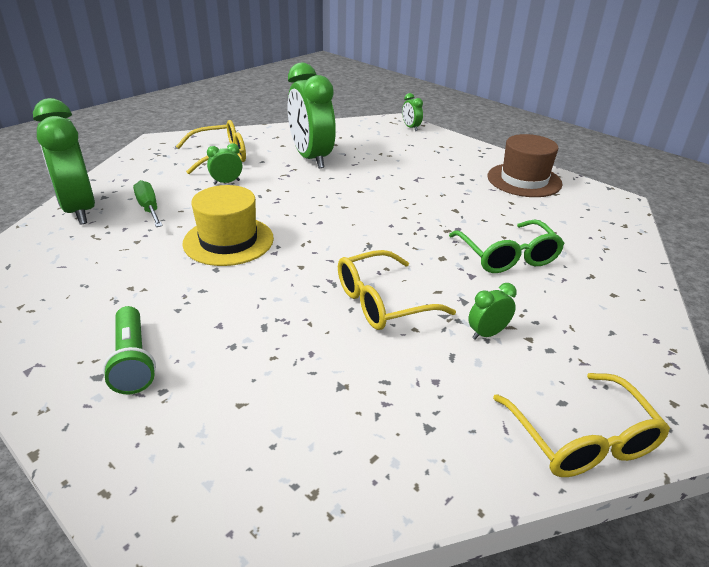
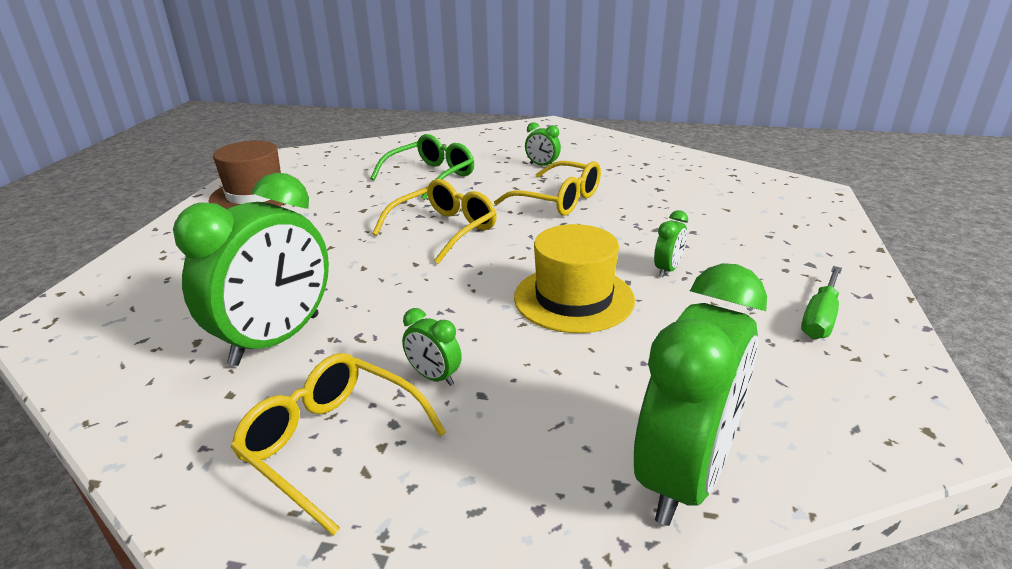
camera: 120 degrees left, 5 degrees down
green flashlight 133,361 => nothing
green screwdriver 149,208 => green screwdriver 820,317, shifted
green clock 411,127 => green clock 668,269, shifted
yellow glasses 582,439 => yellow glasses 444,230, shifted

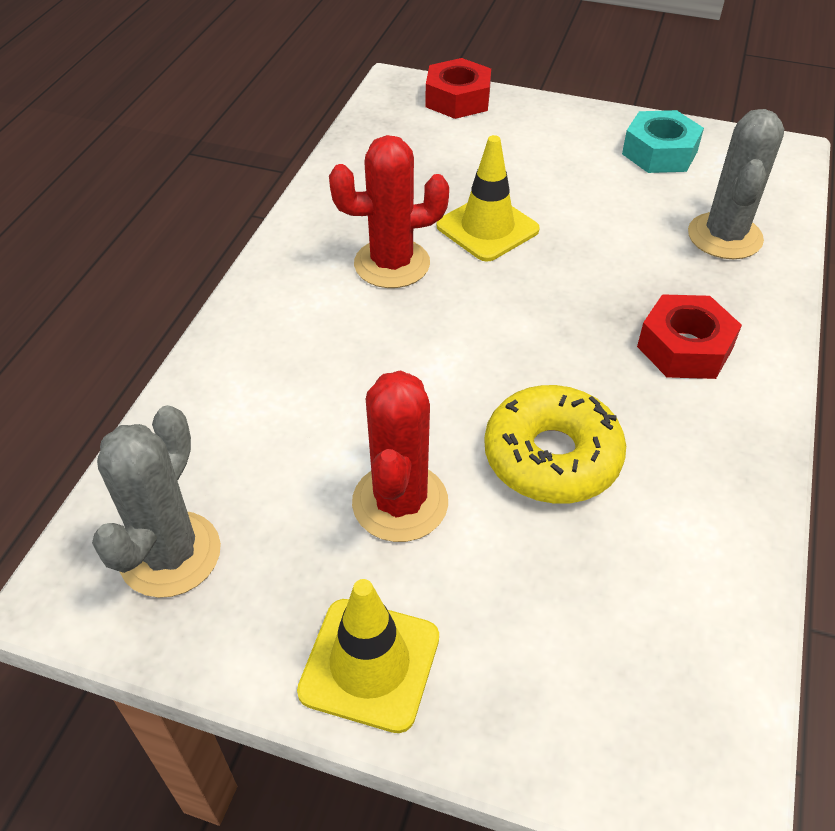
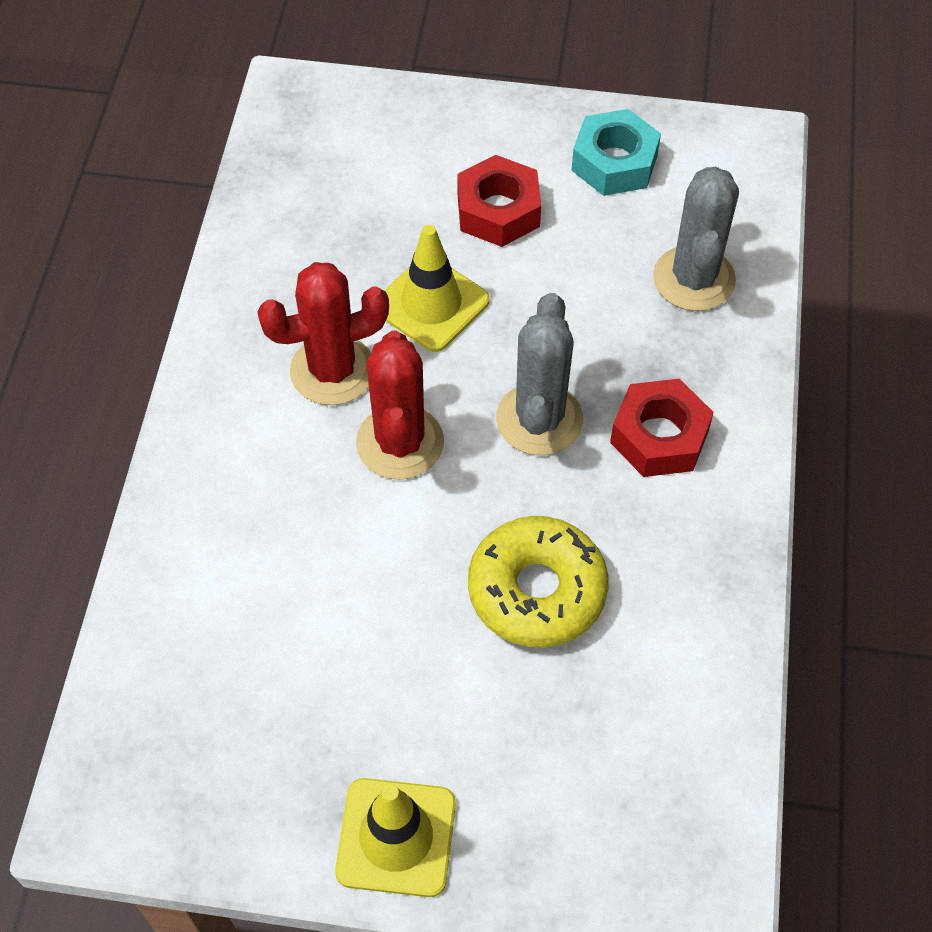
camera: 10 degrees left, 10 degrees up
grey cactus 170,554 => grey cactus 539,419, shifted
red cactus 400,502 => red cactus 400,442, shifted
red nut 457,99 => red nut 498,211, shifted

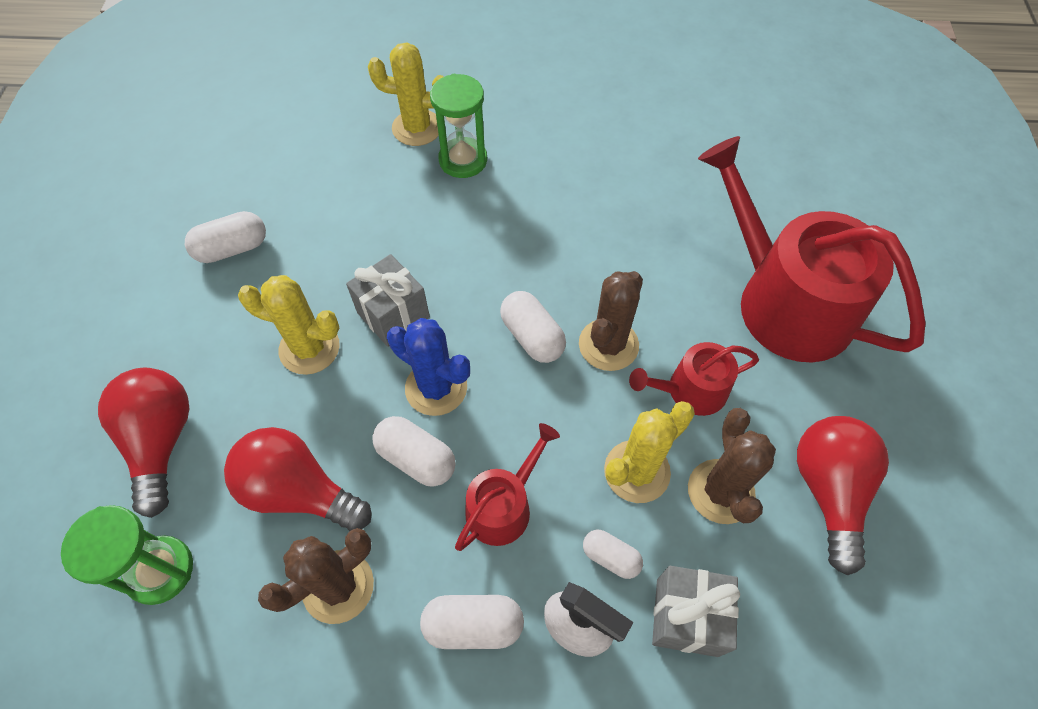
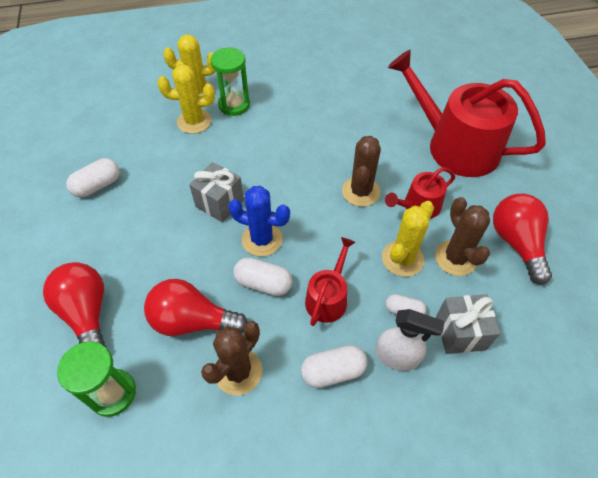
camera: 15 degrees left, 5 degrees down
yellow cactus 309,348 => yellow cactus 194,121, shifted
white capsule 532,336 => nothing

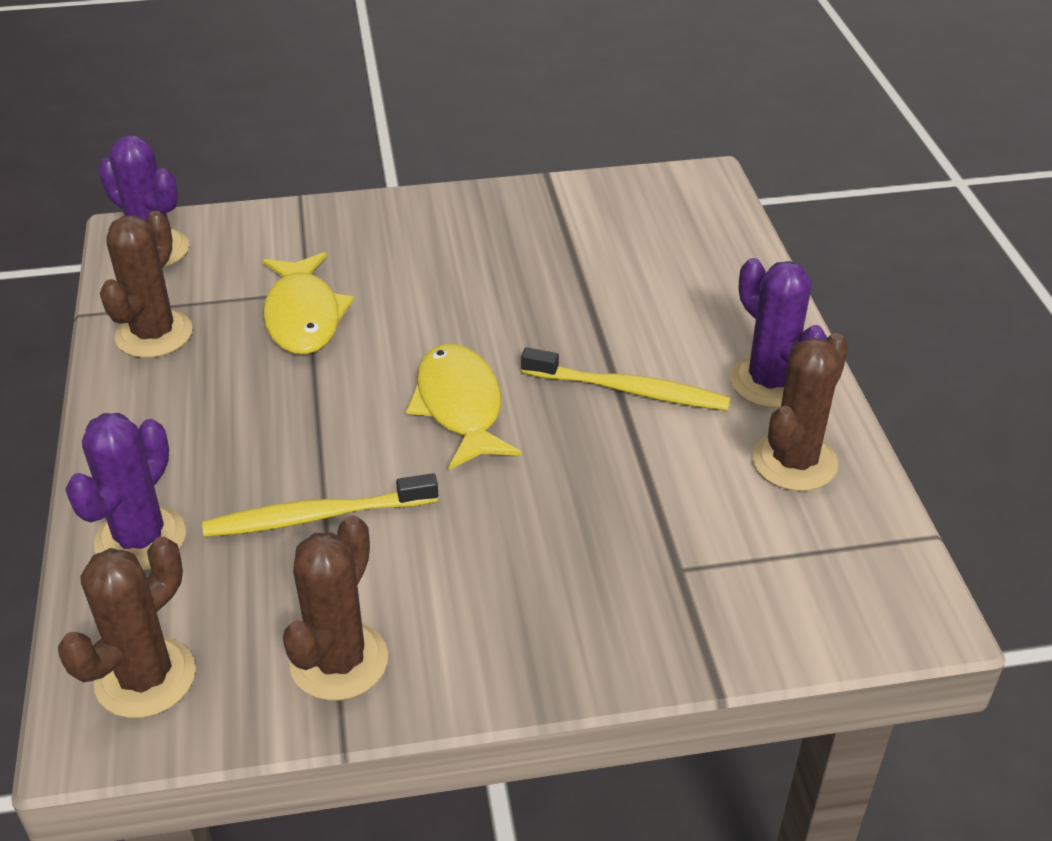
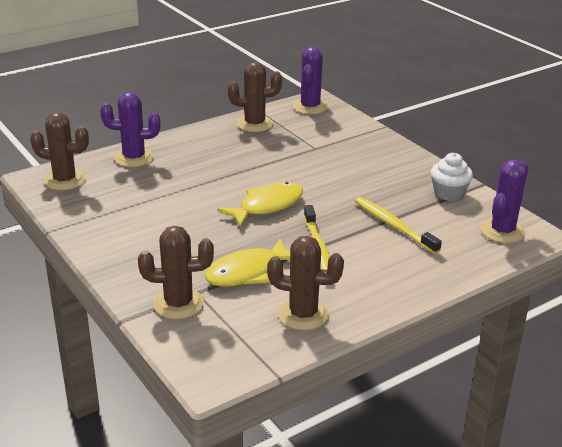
camera: 65 degrees right, 10 degrees down
yellow toothbrush 317,516 => yellow toothbrush 394,226, shifted
yellow fish 303,316 => yellow fish 247,272, shifted
brown cactus 339,661 => brown cactus 178,304, shifted
purple cactus 769,382 => purple cactus 502,231, shifted
nothing => white cupcake 448,193

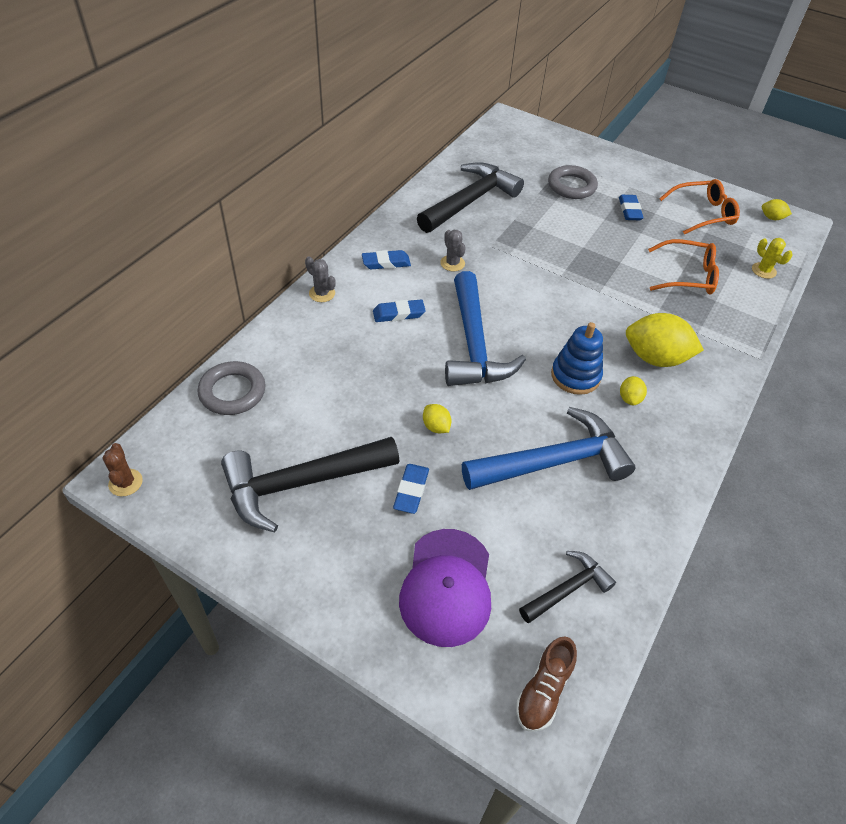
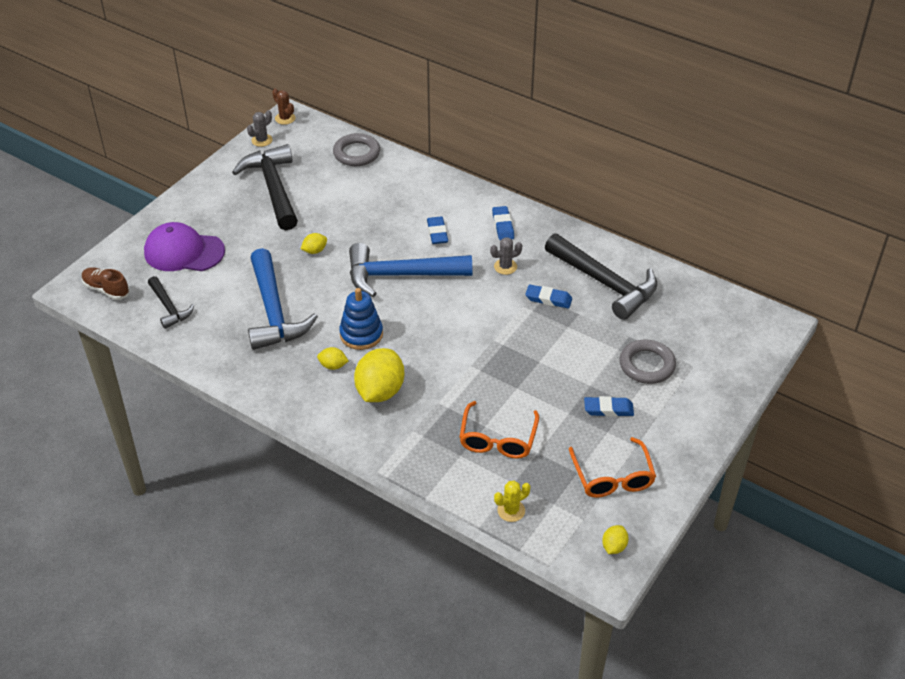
camera: 95 degrees right, 5 degrees down
brown cactus 125,482 => brown cactus 285,118, 60 degrees clockwise
grey cactus 322,293 => grey cactus 262,140, shifted
blue eraser 411,491 => blue eraser 548,299, shifted

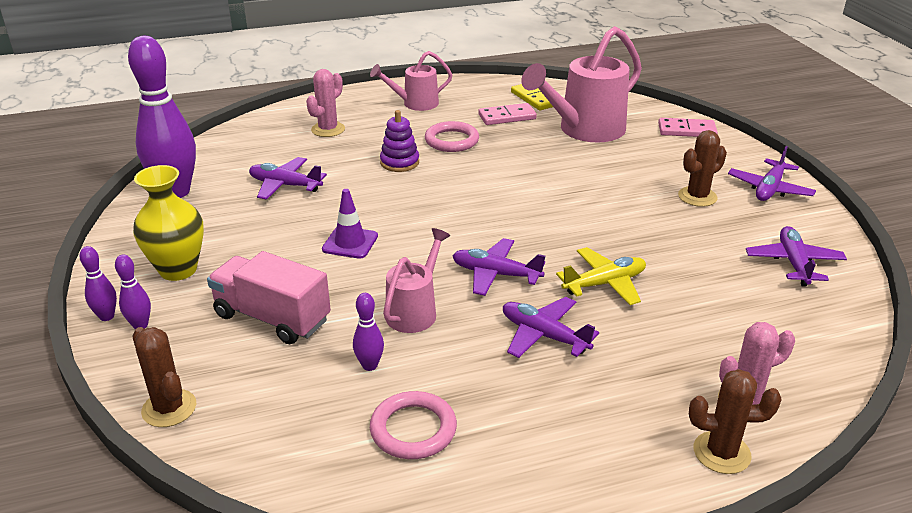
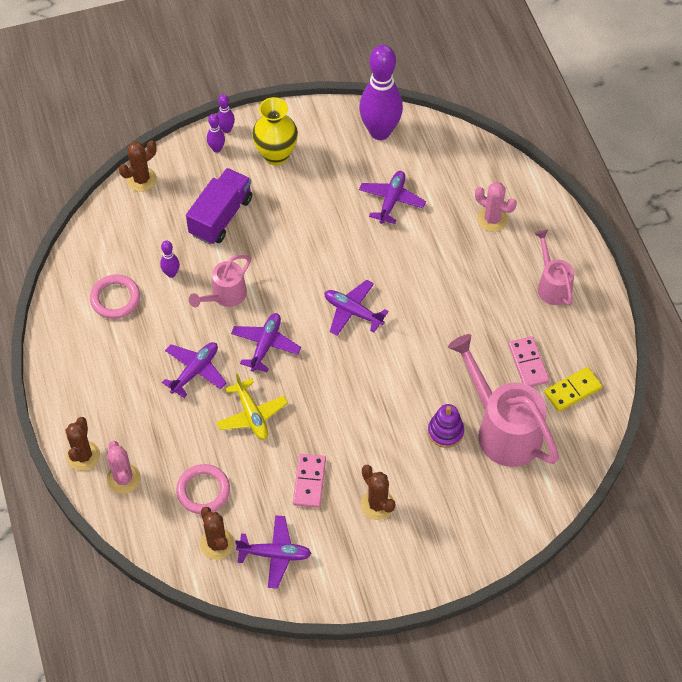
camera: 90 degrees right, 25 degrees up
pink truck 272,318 => purple truck 221,216
purple traffic cone 350,243 => nothing
purple stacking toy 399,162 => purple stacking toy 445,432, shifted
pink watering can 415,311 => pink watering can 225,296, 105 degrees clockwise
pink ring 451,140 => pink ring 203,491, shifted
pink domino 686,130 => pink domino 309,482, shifted
purple plane 769,189 => purple plane 353,312, shifted
nothing => brown cactus 217,544

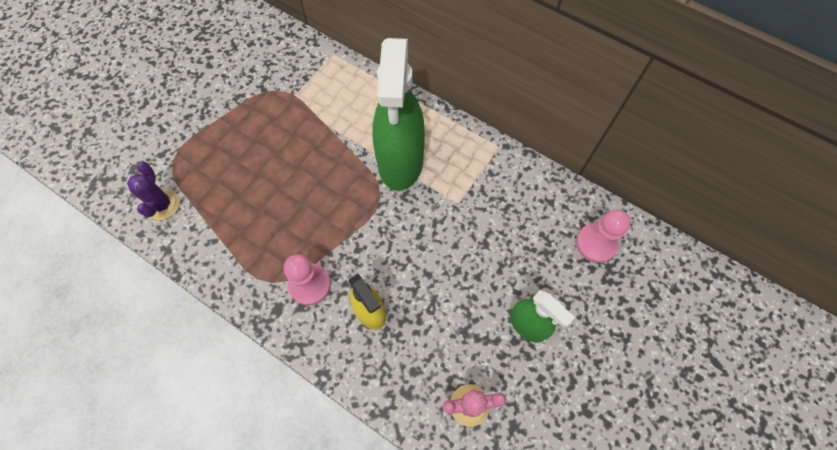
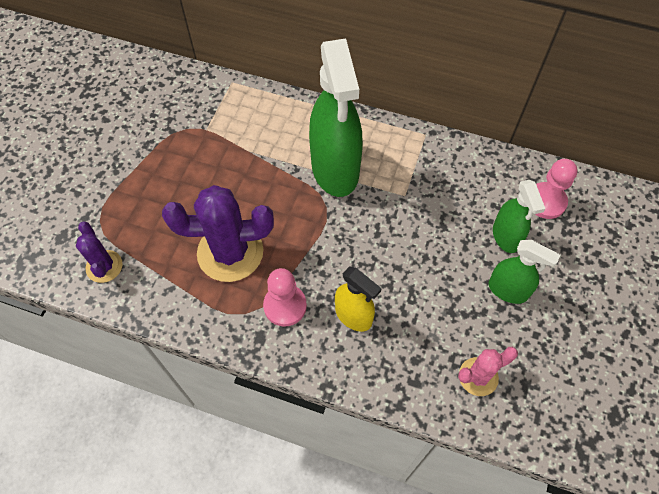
camera: 15 degrees left, 5 degrees down
nothing => purple cactus 230,252
nothing => green spray bottle 506,237

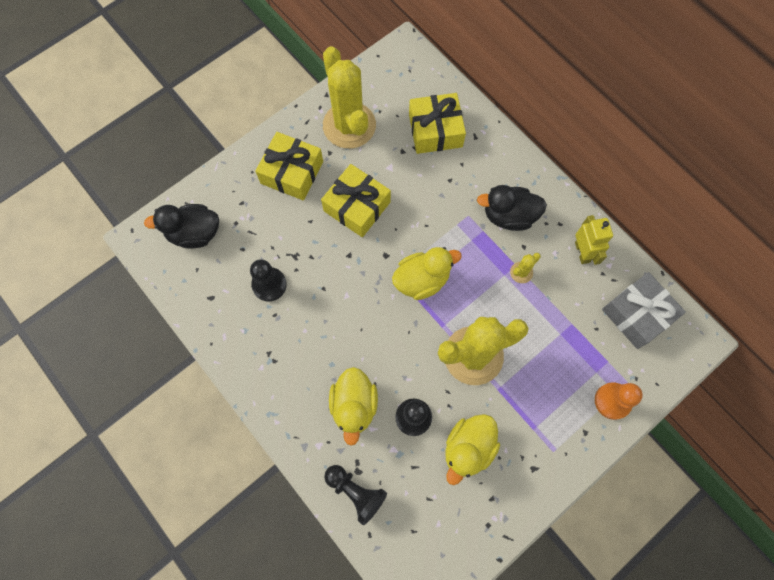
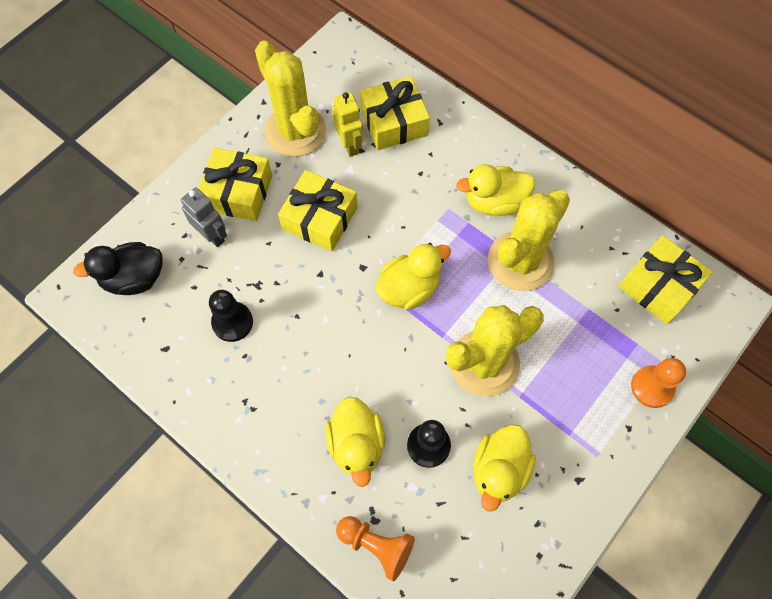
camera: 10 degrees left, 5 degrees down
black pawn 356,492 => orange pawn 376,545
black duck 509,216 => yellow duck 494,202
yellow cactus 521,272 => yellow cactus 520,261, x2.50
yellow robot 582,252 => yellow robot 350,145, shifted
grey gift 637,314 => yellow gift 658,286
nothing => grey robot 212,235

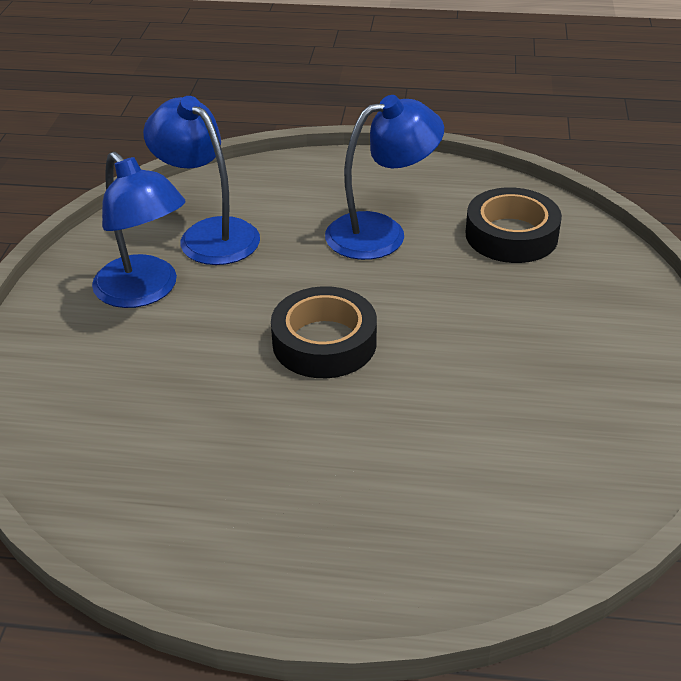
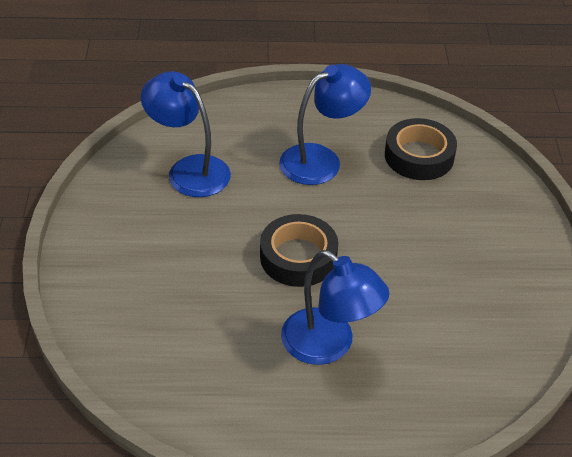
camera: 10 degrees left, 5 degrees up
blue lamp 145,291 => blue lamp 329,345, shifted

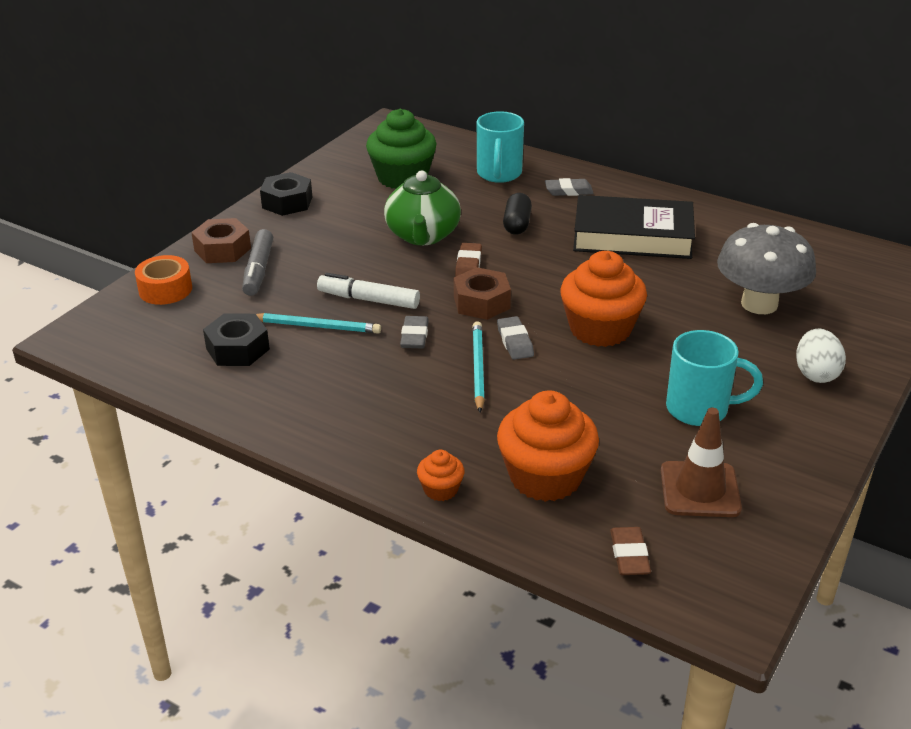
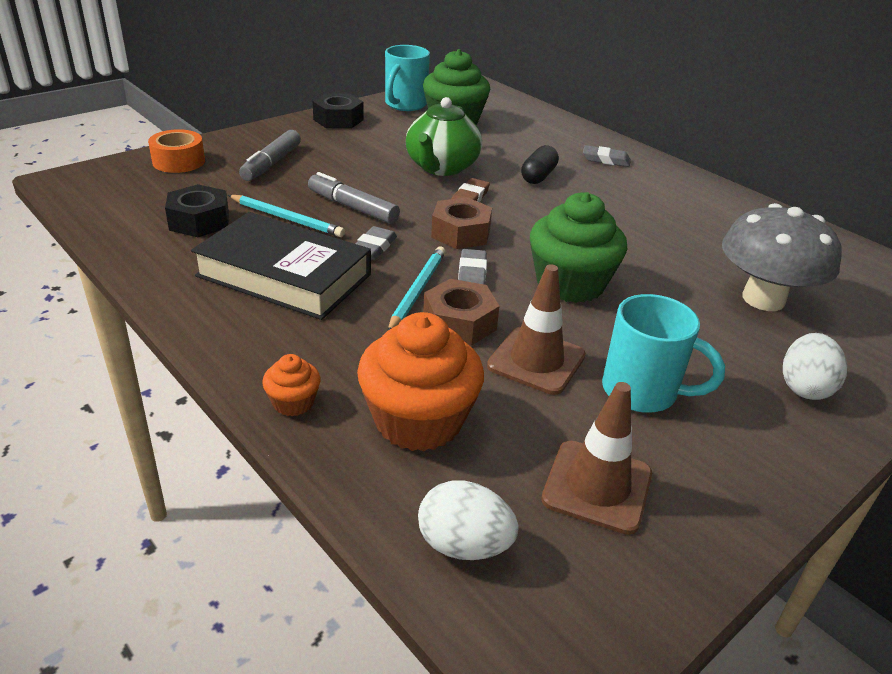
camera: 15 degrees right, 0 degrees up
brown nut 222,249 => brown nut 459,323, shifted
white marker 368,300 => grey marker 352,207
turquoise mug 499,174 => turquoise mug 405,105, shifted
orange cupcake 600,329 => green cupcake 570,284
black book 632,236 => black book 284,275, shifted
brown eraser 629,555 => white egg 464,545
nothing => brown traffic cone 536,361

